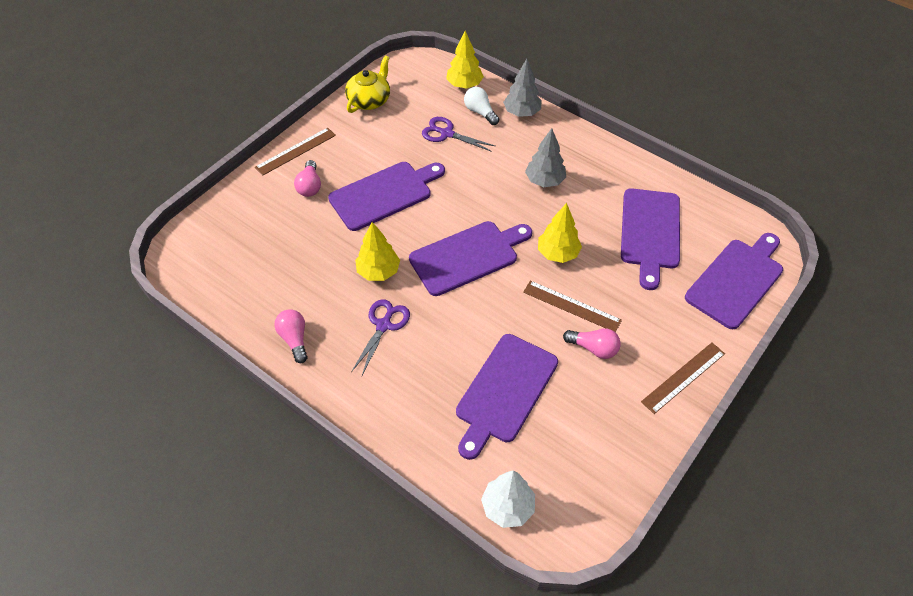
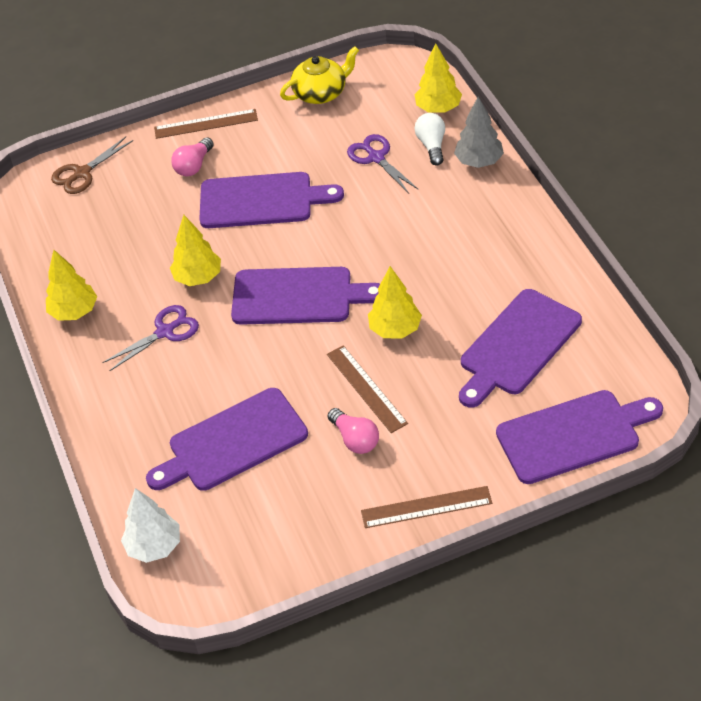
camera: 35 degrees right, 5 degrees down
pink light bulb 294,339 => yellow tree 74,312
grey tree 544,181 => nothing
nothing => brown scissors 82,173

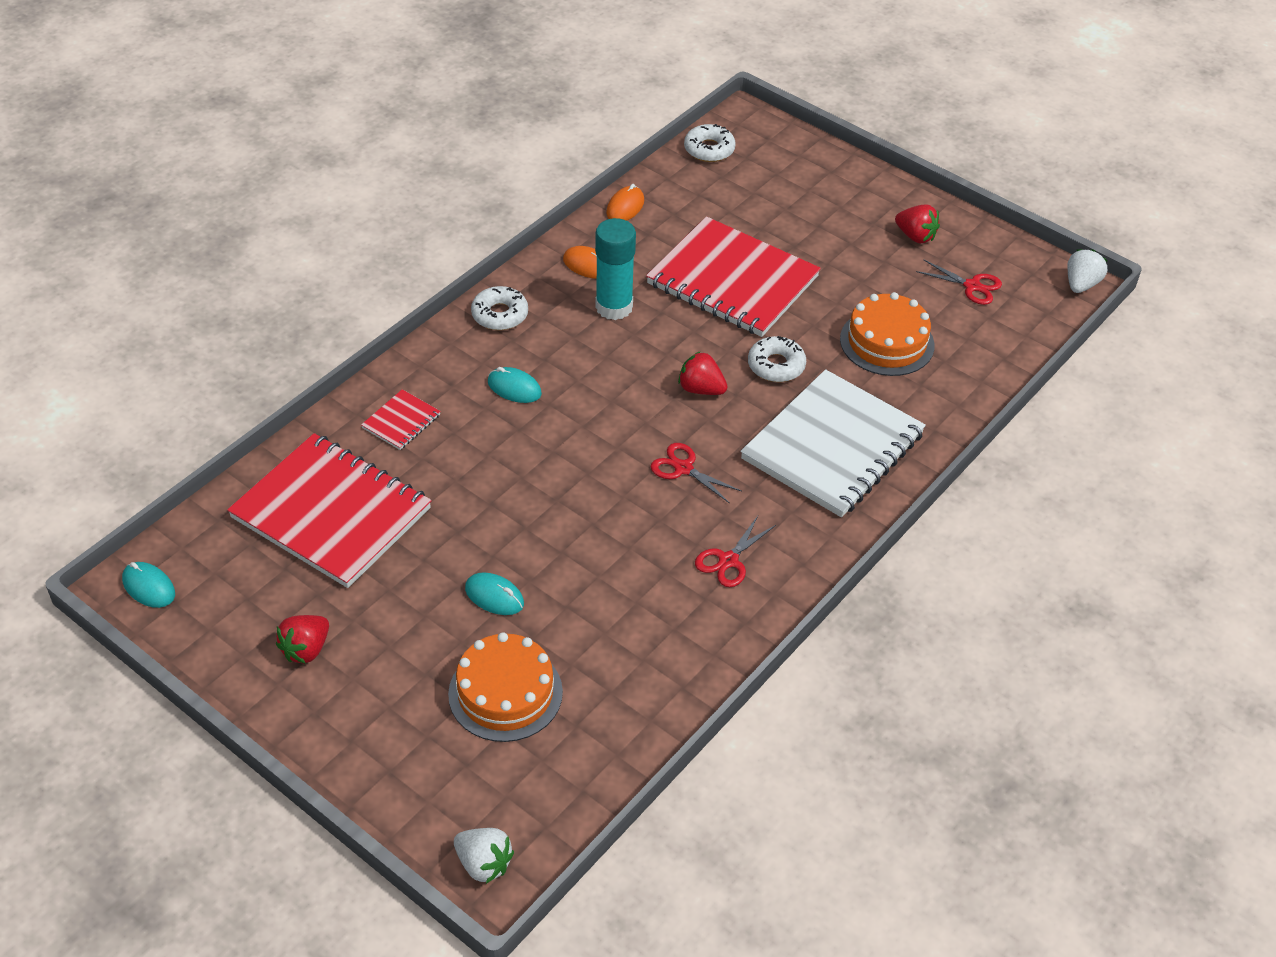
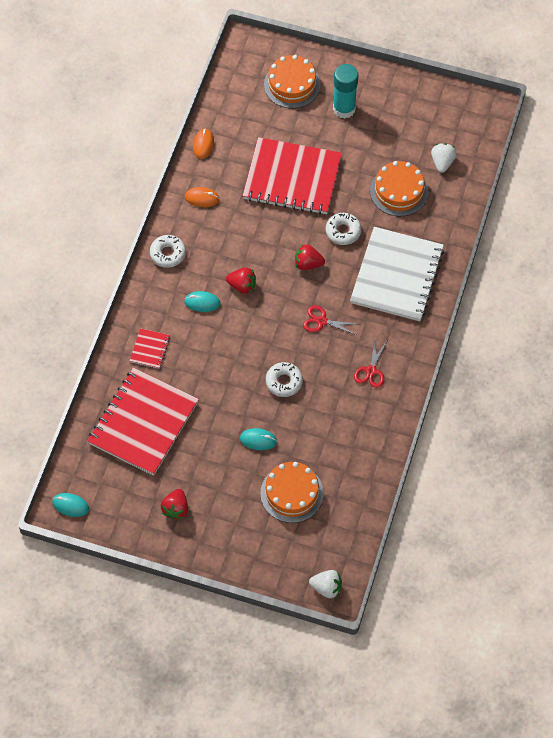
camera: 20 degrees left, 15 degrees up
red notebook 331,513 => red notebook 143,423, 75 degrees counterclockwise
turquoise glue stick 614,307 => turquoise glue stick 344,109, shifted
white donut 709,149 => white donut 284,382, shifted
red strawberry 915,236 => red strawberry 242,285, shifted
red scissors 972,286 => nothing
white strawberry 1081,284 => white strawberry 442,162, shifted
nothing => orange cake 292,84

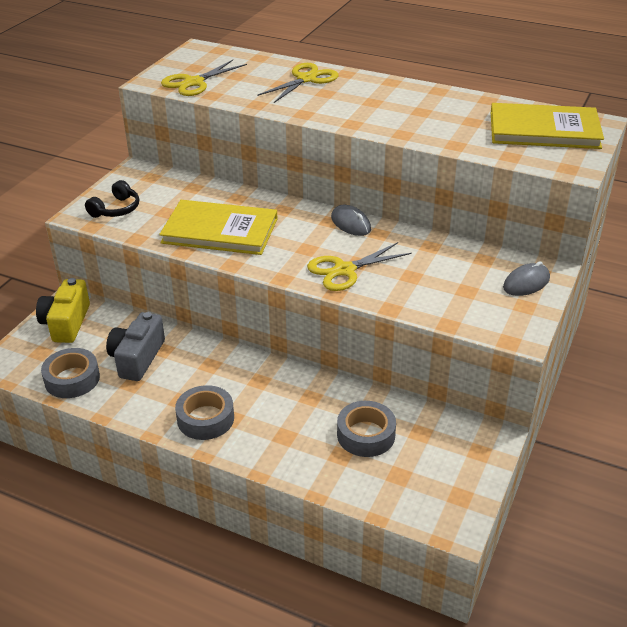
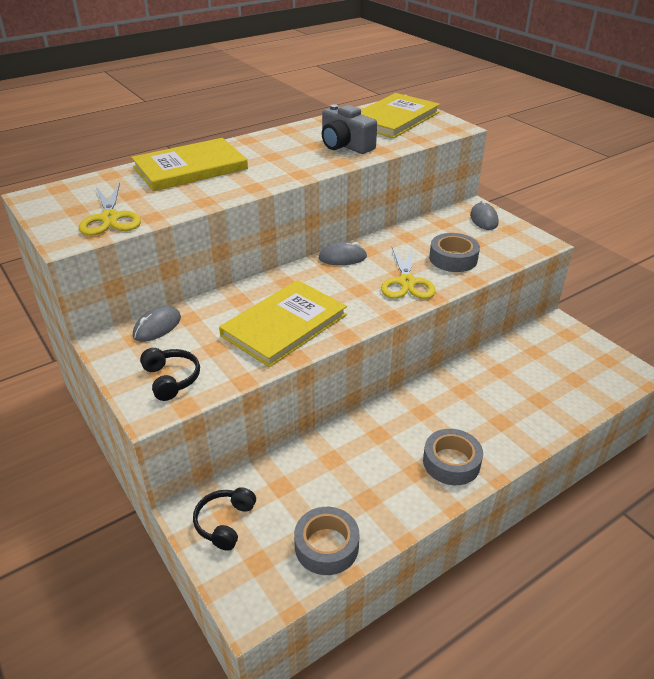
camera: 60 degrees left, 0 degrees up
yellow camera 66,323 => black headphones 225,523
grey camera 137,358 => grey camera 345,145, shifted
yellow scissors 306,79 => yellow book 190,168
grey tape 366,435 => grey tape 453,259, shifted
nothing => grey mouse 157,327

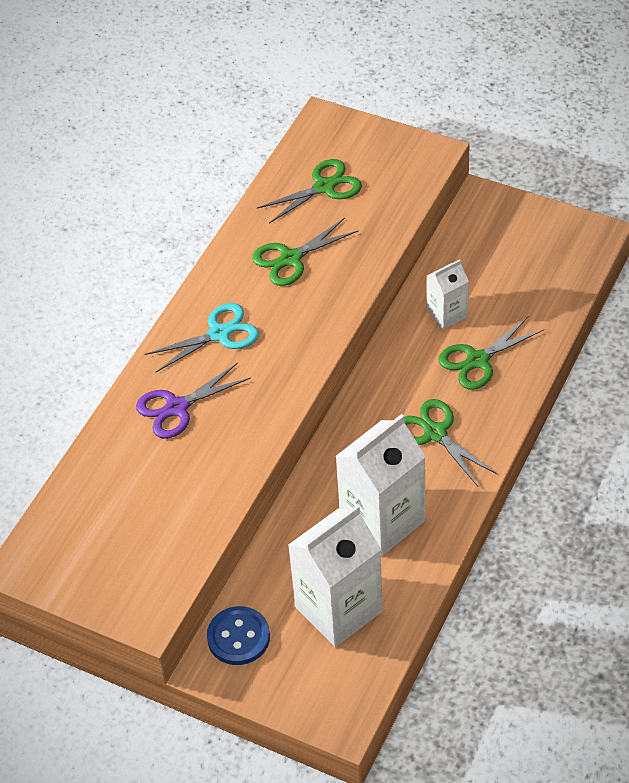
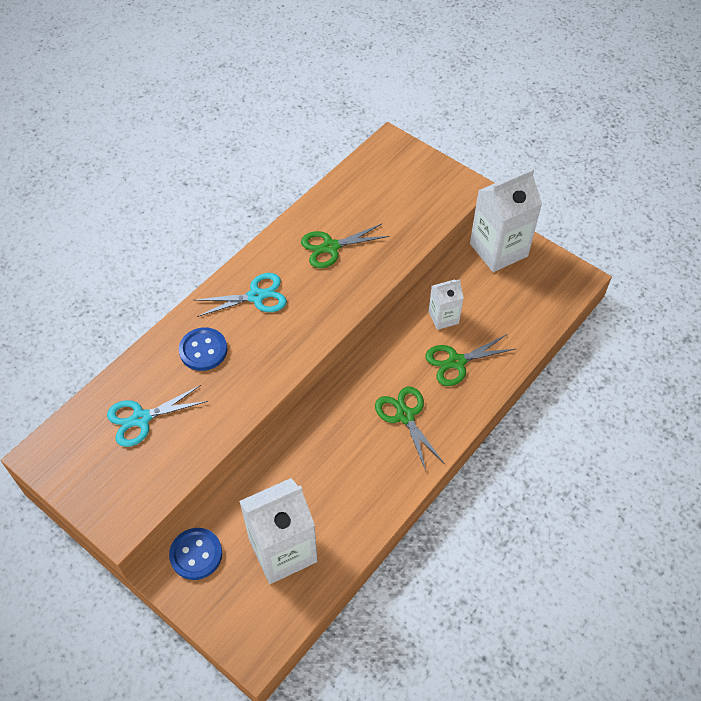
camera: 10 degrees right, 5 degrees up
purple scissors 176,408 => blue button 203,350
green scissors 324,187 => nothing
white carton 382,521 => white carton 498,250, shifted
nothing => turquoise scissors 141,419

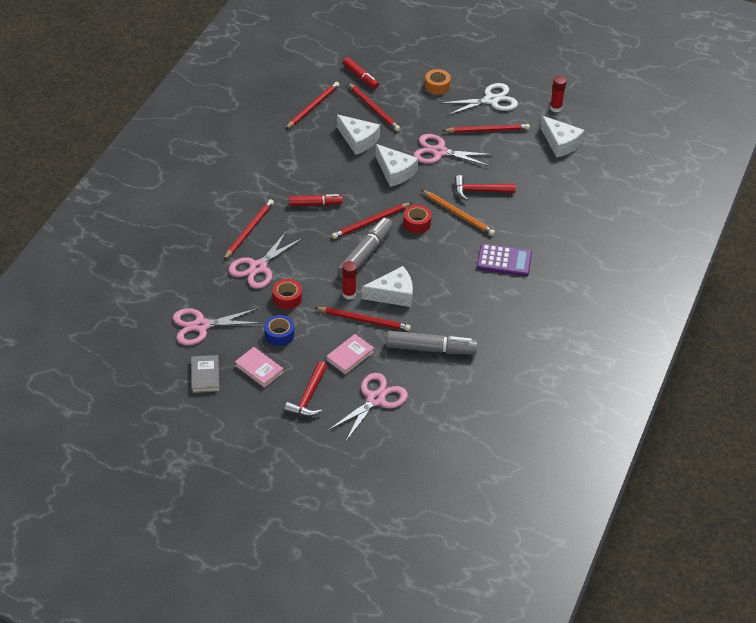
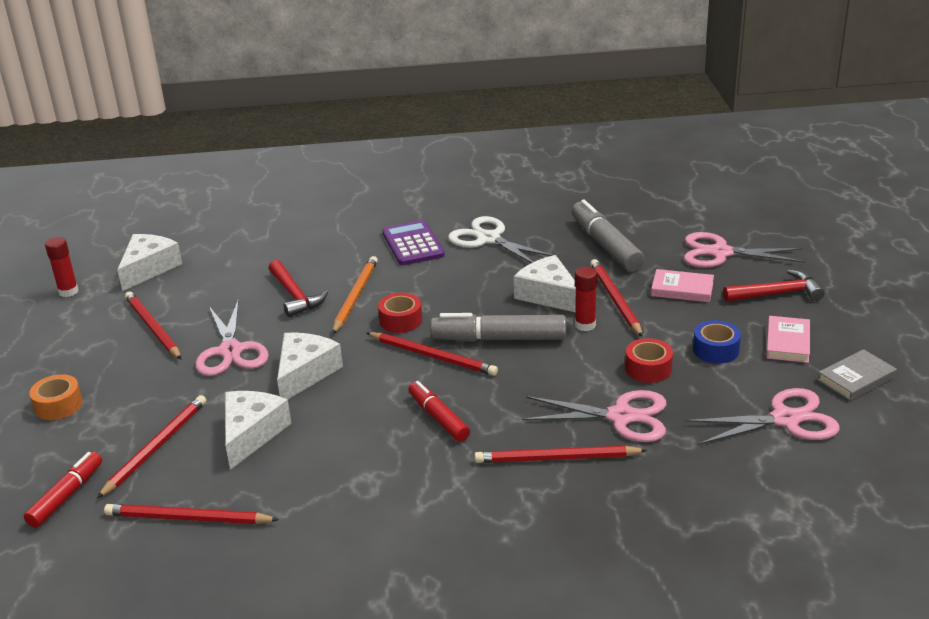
camera: 115 degrees left, 15 degrees down
pink scissors 201,326 => pink scissors 785,419, 60 degrees counterclockwise
white scissors 491,100 => white scissors 488,239, shifted

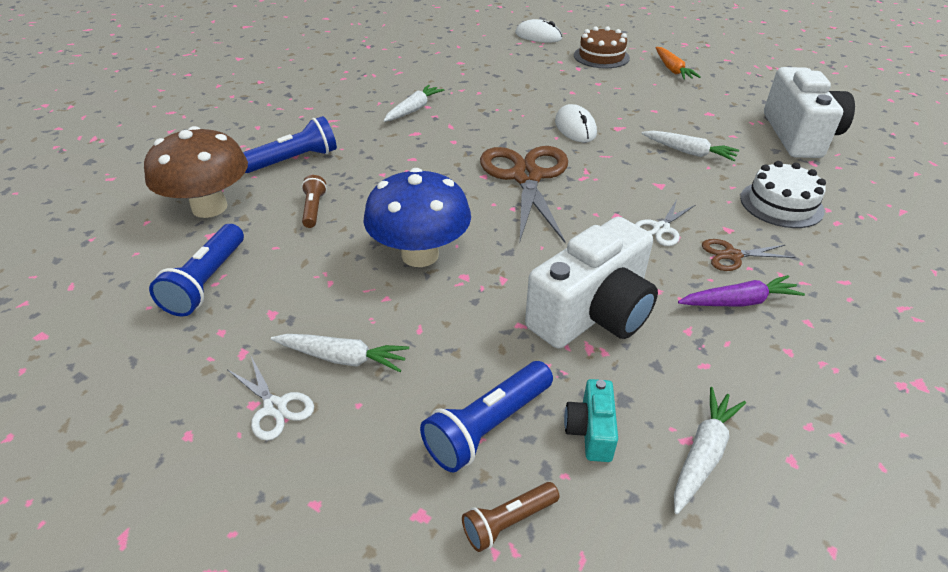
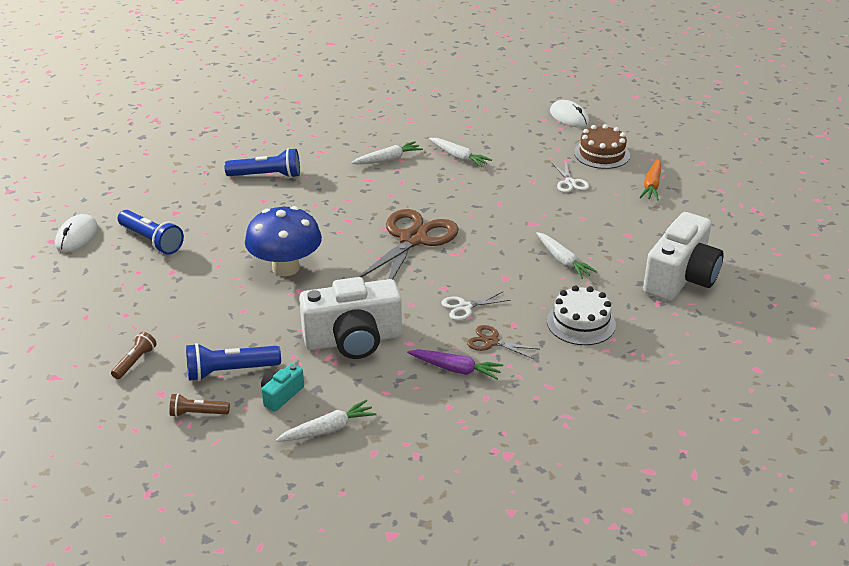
camera: 30 degrees right, 5 degrees down
brown mushroom 209,207 => nothing
blue flashlight 206,282 => blue flashlight 151,241, 90 degrees counterclockwise
white scissors 275,407 => white scissors 570,182, shifted
white carrot 342,358 => white carrot 458,157, shifted
brown flashlight 314,209 => brown flashlight 135,362, shifted
white mouse 575,127 => white mouse 76,236, shifted

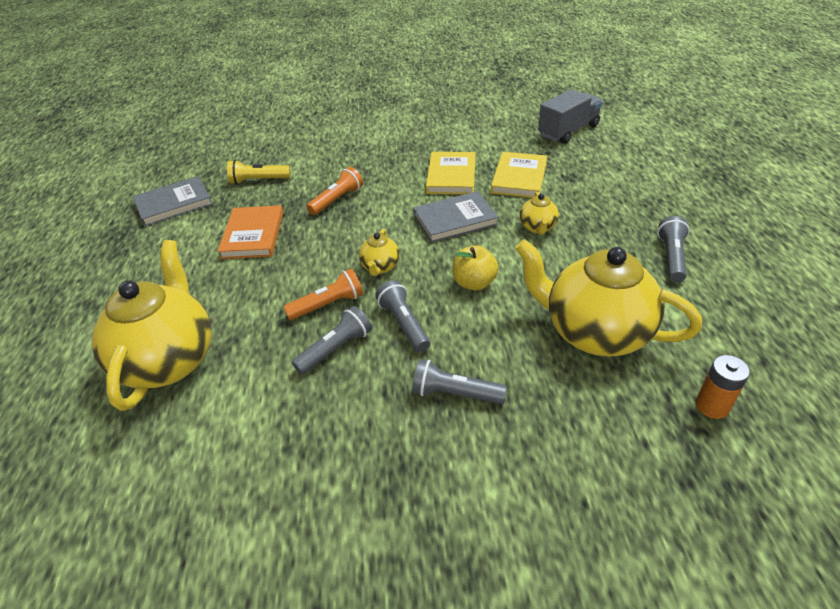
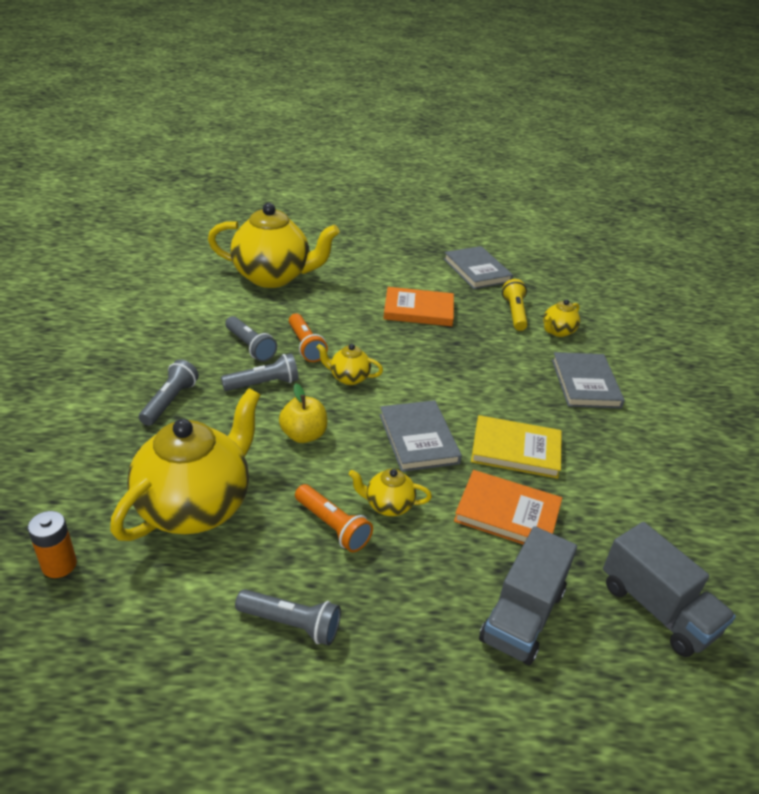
camera: 90 degrees right, 5 degrees down
orange flashlight 337,200 => orange flashlight 332,526, shifted
yellow book 519,178 => orange book 507,513
nothing => grey truck 522,615
nothing => yellow teapot 557,331
nothing => grey book 585,383

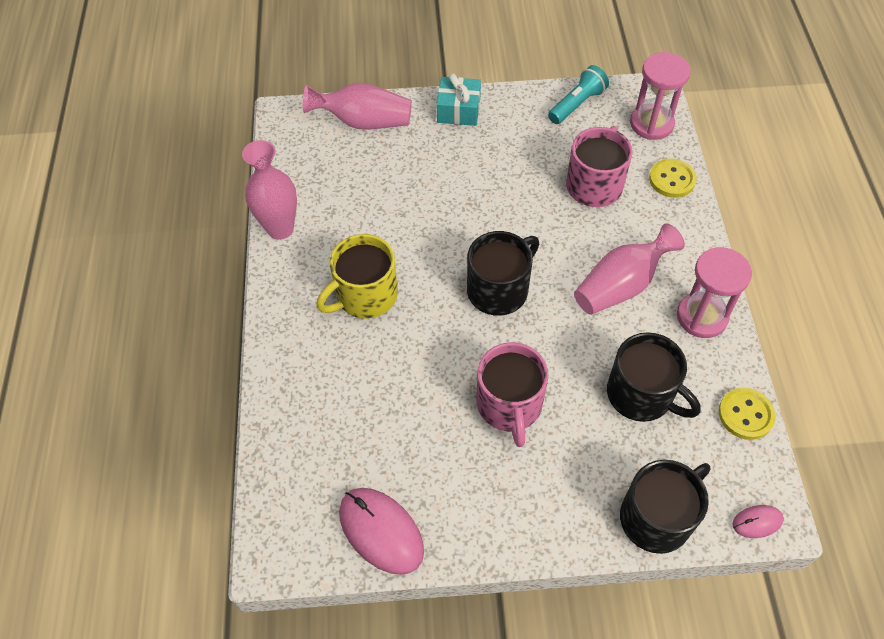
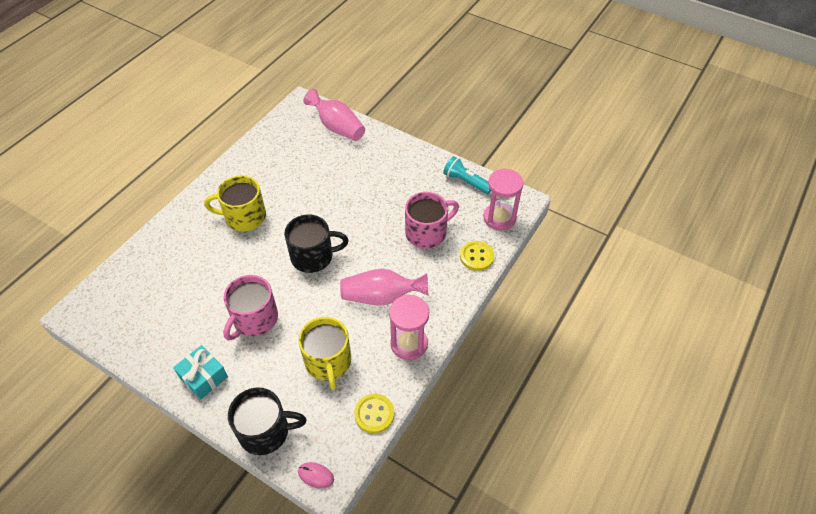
camera: 35 degrees right, 5 degrees down
pink vase 280,229 => nothing
pink mouse 381,531 => nothing
turquoise gift 458,110 => turquoise gift 203,377, shifted
turquoise flashlight 577,104 => turquoise flashlight 466,182, 135 degrees counterclockwise
black mug 641,394 => yellow mug 328,362

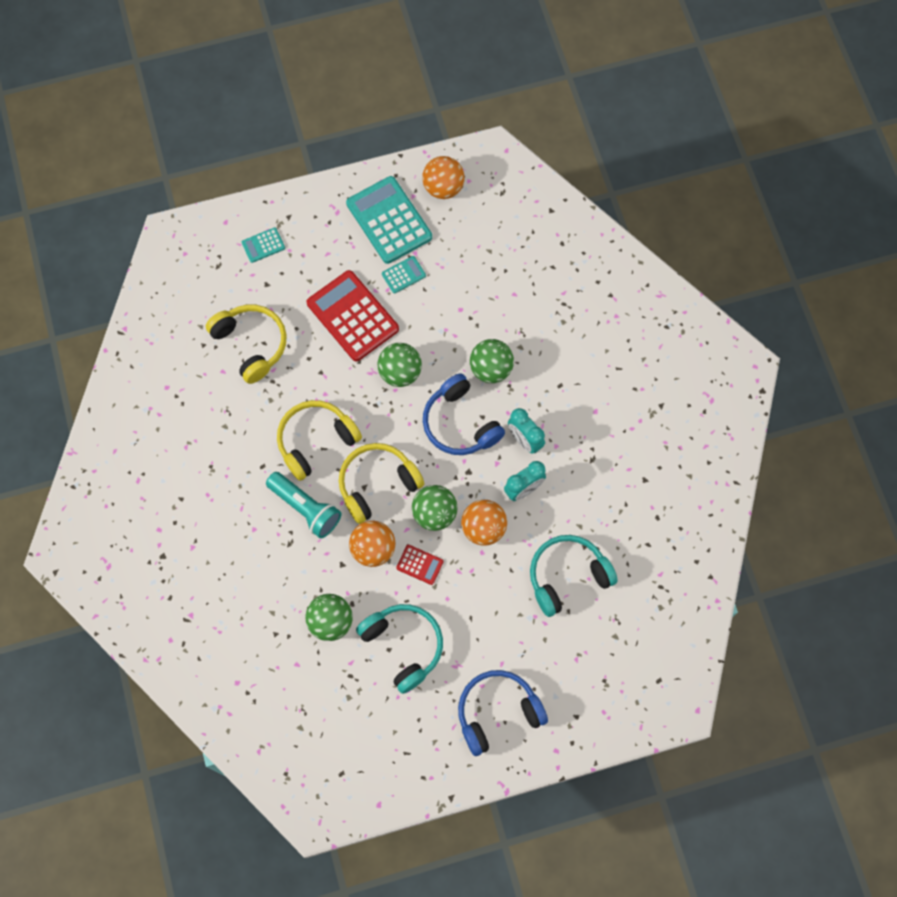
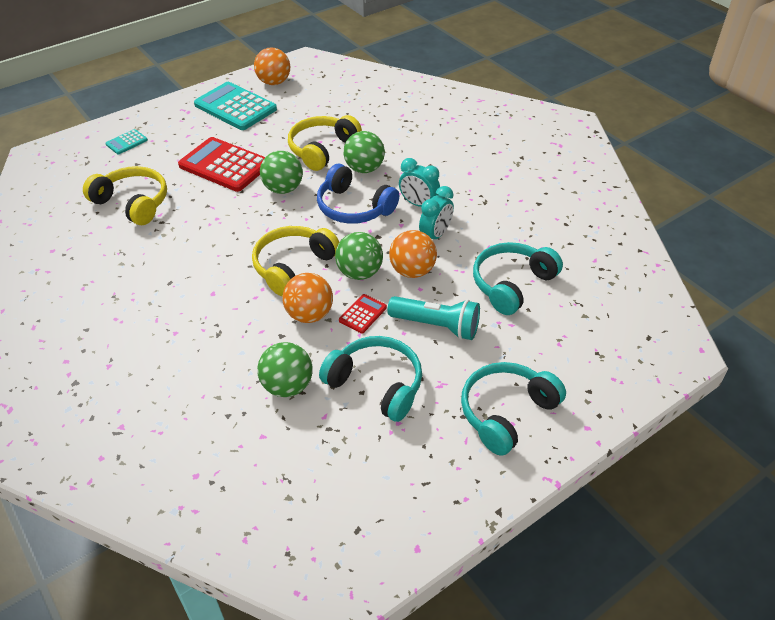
camera: 20 degrees left, 25 degrees down
turquoise flashlight 306,508 => turquoise flashlight 436,326, shifted
yellow headphones 316,441 => yellow headphones 322,149, shifted
turquoise calculator 403,275 => nothing
red calculator 420,564 => red calculator 363,314, 60 degrees counterclockwise
blue headphones 497,712 => turquoise headphones 506,412

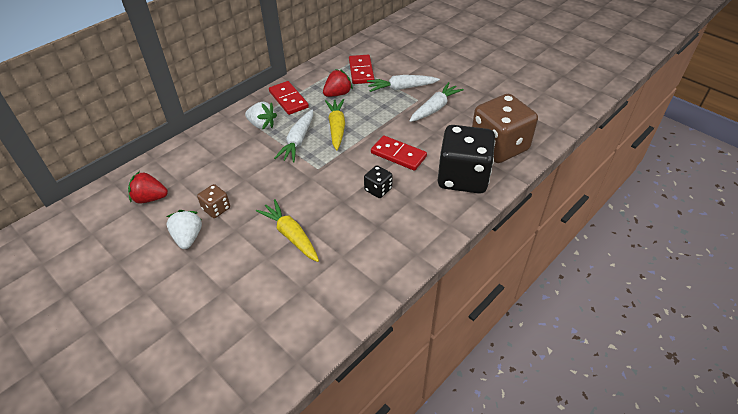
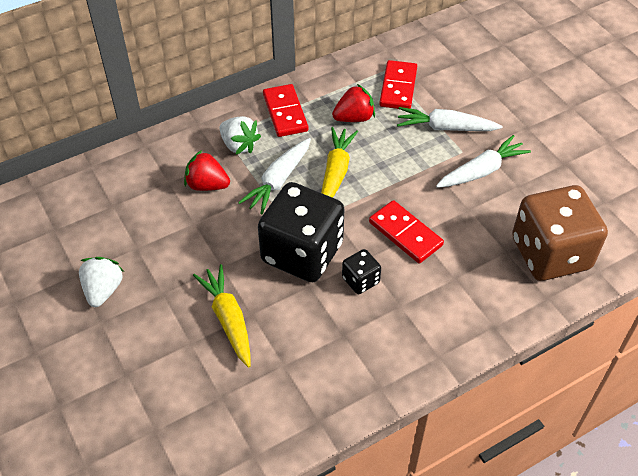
camera: 15 degrees right, 5 degrees up
red strawberry 150,198 => red strawberry 207,185, shifted
brown dice 216,209 => nothing
black dice 463,177 => black dice 302,253, shifted

